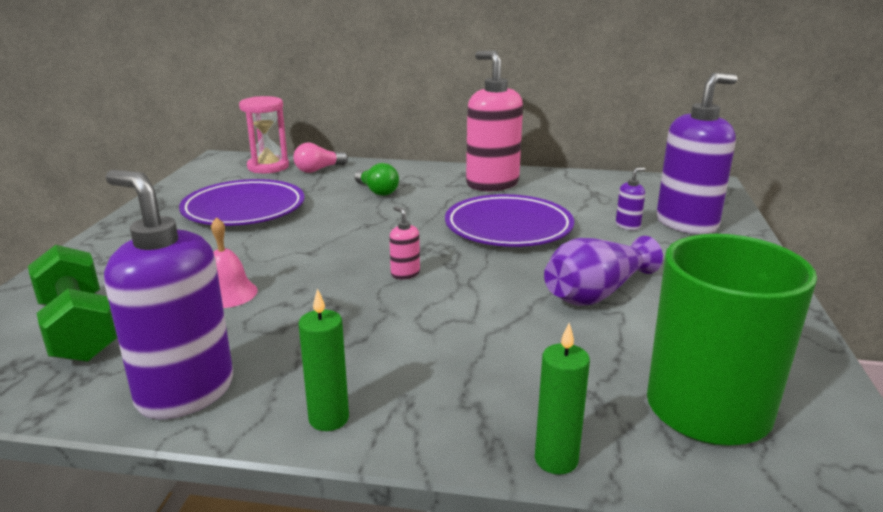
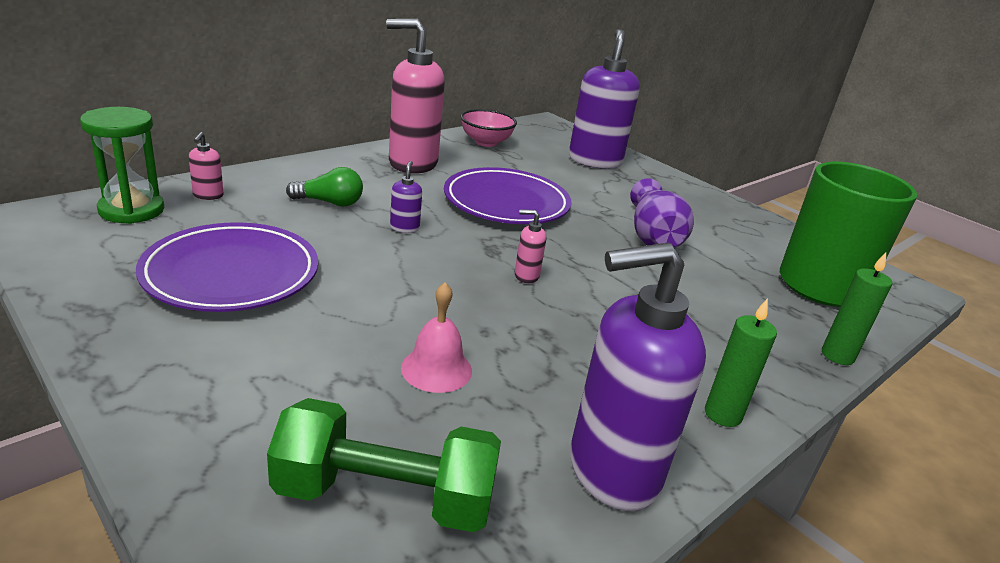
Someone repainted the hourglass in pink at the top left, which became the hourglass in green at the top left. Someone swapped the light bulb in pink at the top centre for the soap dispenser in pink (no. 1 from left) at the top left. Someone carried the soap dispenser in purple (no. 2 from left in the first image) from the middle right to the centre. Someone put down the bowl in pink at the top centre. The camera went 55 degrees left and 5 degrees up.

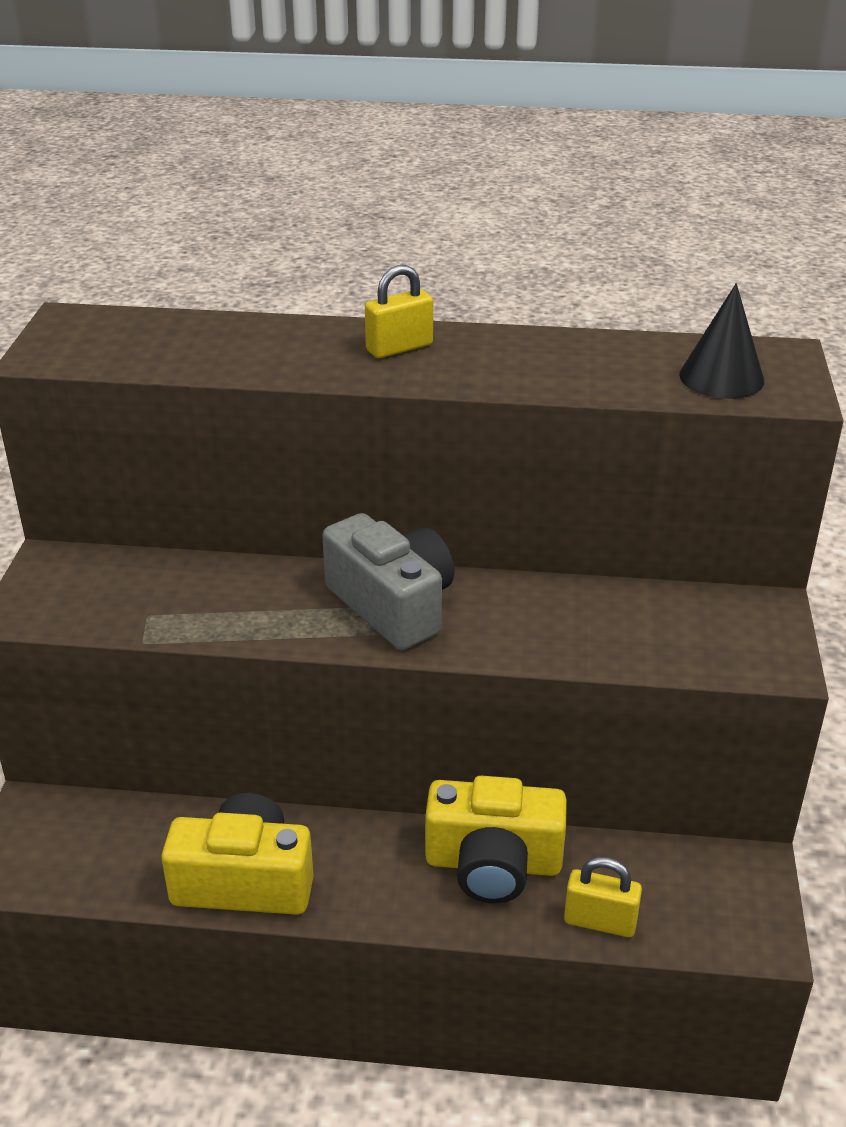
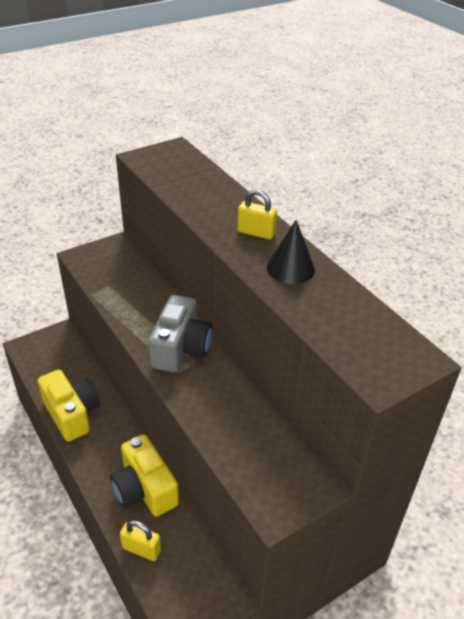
Someone rotated the padlock in yellow (no. 2 from left in the first image) at the bottom right by 45 degrees counterclockwise. Someone carried the cone in black from the top right to the centre. The camera went 50 degrees right and 5 degrees up.

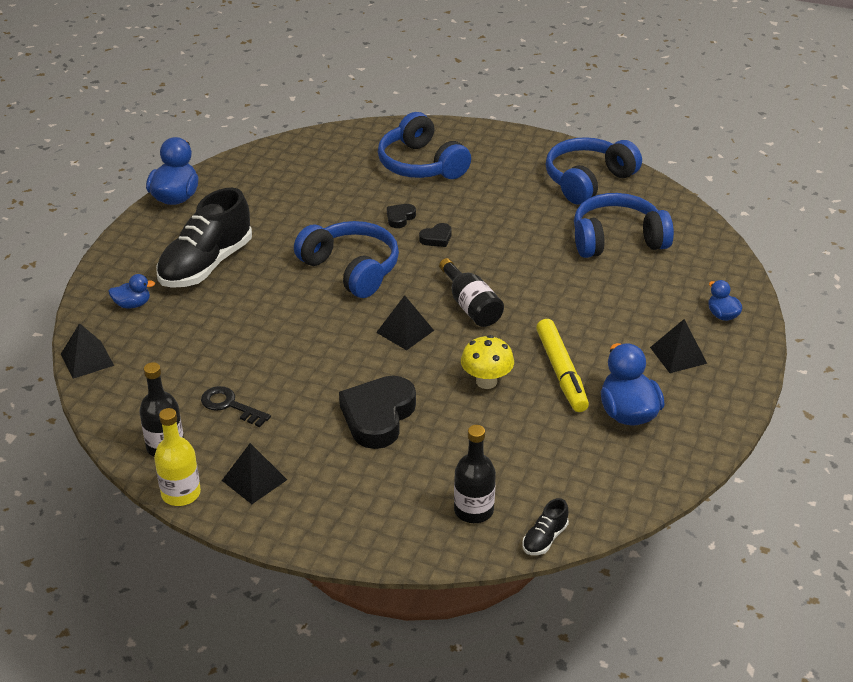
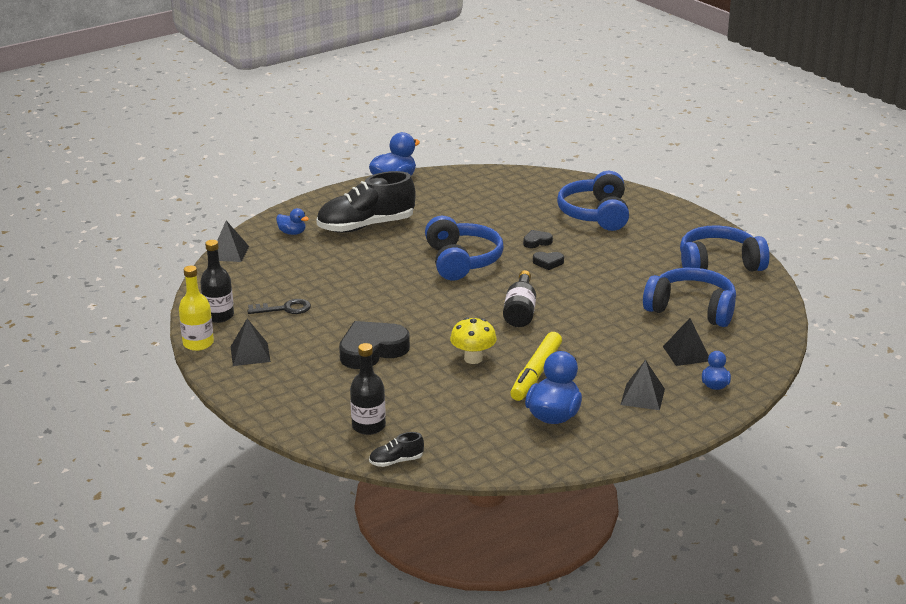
Someone rotated the key in black at the middle left by 105 degrees clockwise. Someone carried the pyramid in black (no. 3 from left in the first image) from the centre to the middle right. The camera went 35 degrees right and 10 degrees down.

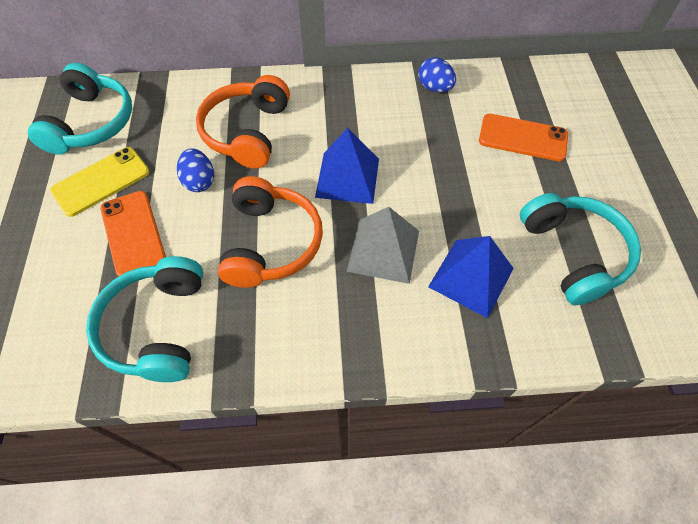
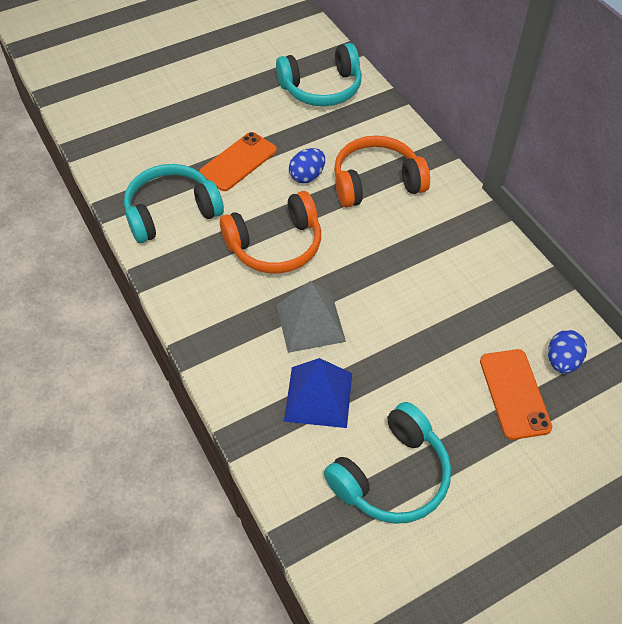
Someone took away the phone in yellow at the middle left. Someone took away the pyramid in blue (no. 1 from left) at the top centre. Someone carried the egg in blue (no. 2 from left) from the top centre to the middle right. The camera went 65 degrees right and 5 degrees down.

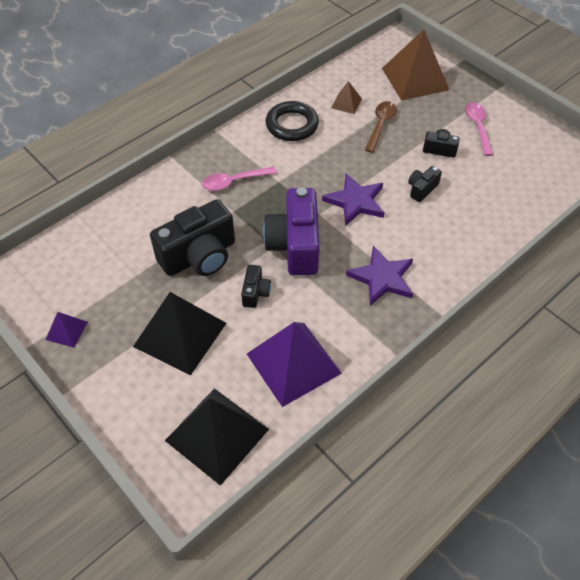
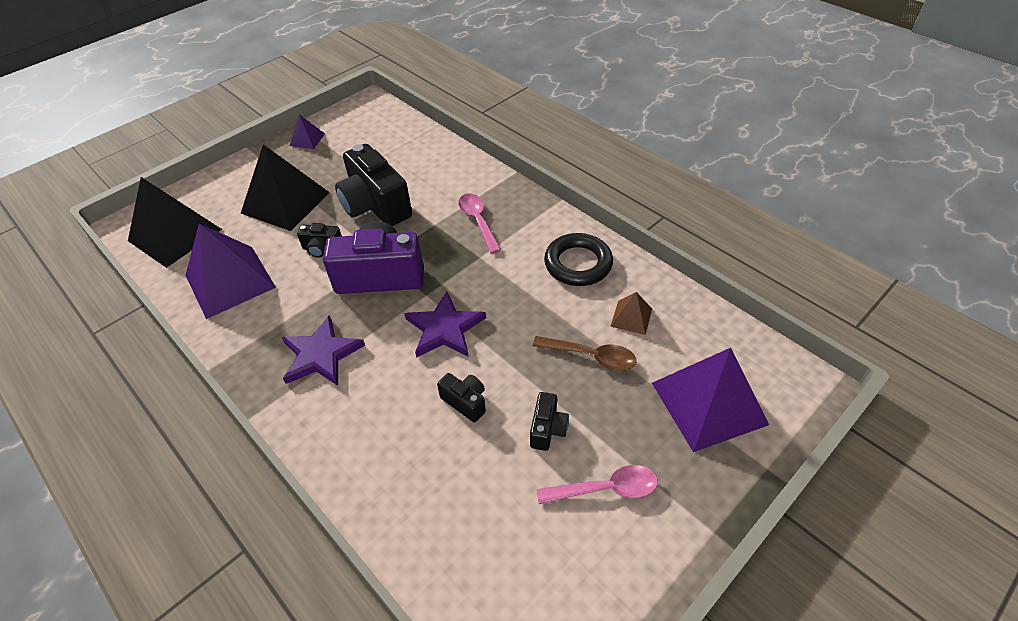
Someone repainted the pyramid in brown (no. 2 from left) at the top right, which became the pyramid in purple (no. 3 from left) at the middle right. The camera went 90 degrees right and 5 degrees down.

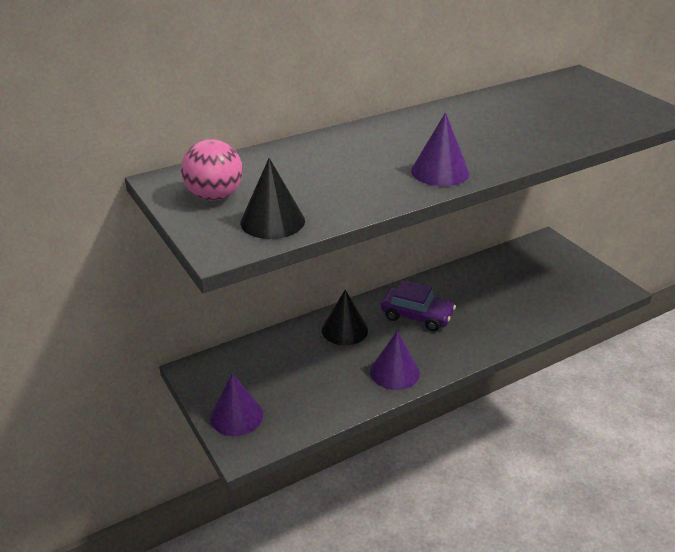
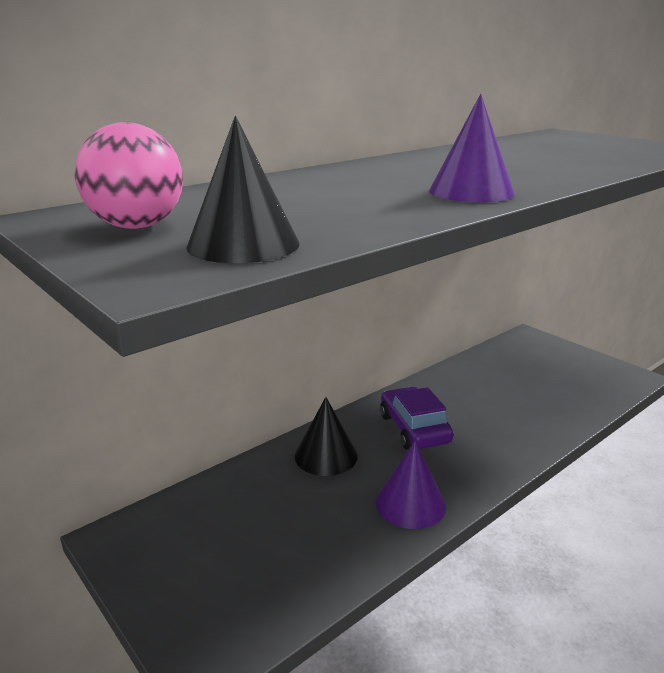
Someone took away the cone in purple (no. 1 from left) at the bottom centre. Someone rotated the car in purple at the centre by 120 degrees counterclockwise. The camera went 10 degrees left and 10 degrees down.

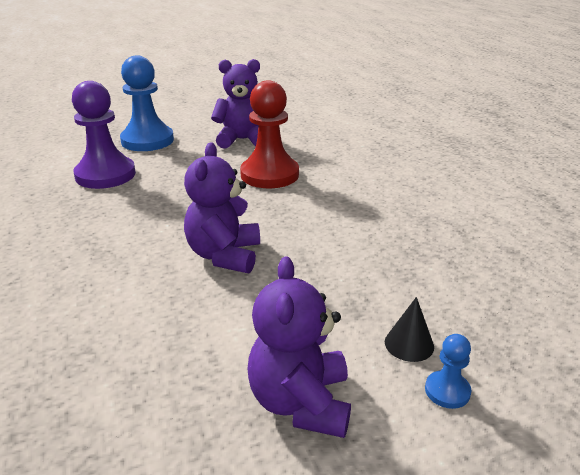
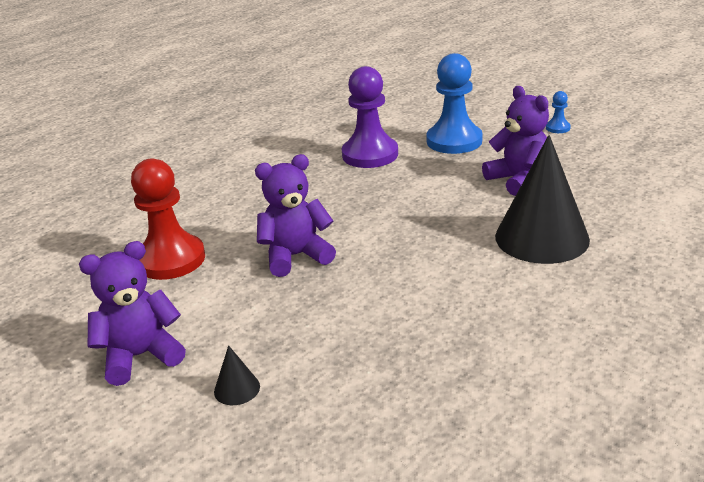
Someone carried the pawn in red from the top centre to the middle left. Someone carried the pawn in blue (no. 2 from left) from the bottom right to the top right. Someone put down the cone in black (no. 2 from left) at the middle right. The camera went 65 degrees right and 0 degrees up.

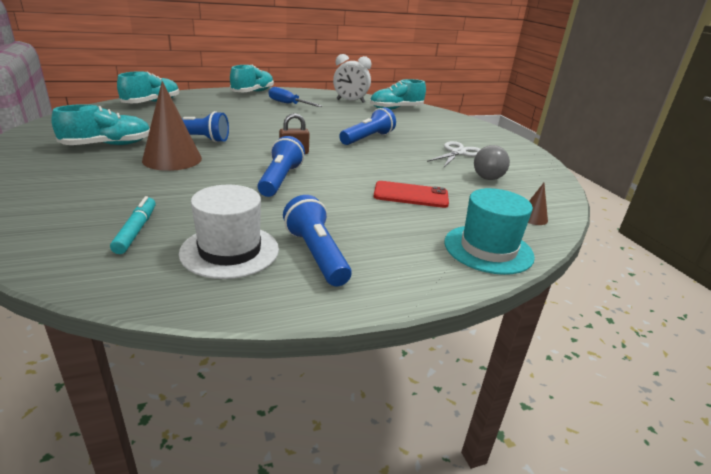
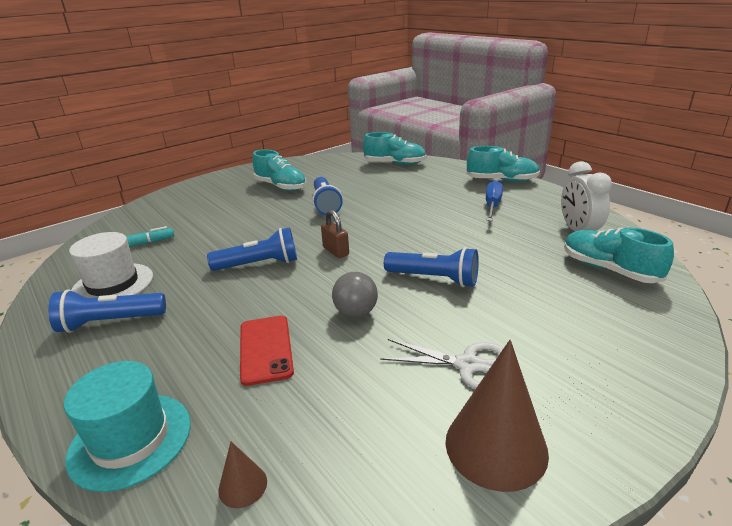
Someone carried the cone in brown (no. 1 from left in the first image) from the top left to the bottom right. Someone rotated the flashlight in blue (no. 3 from left in the first image) at the centre by 150 degrees counterclockwise. Someone carried the ball in grey from the middle right to the centre. The camera went 75 degrees right and 0 degrees up.

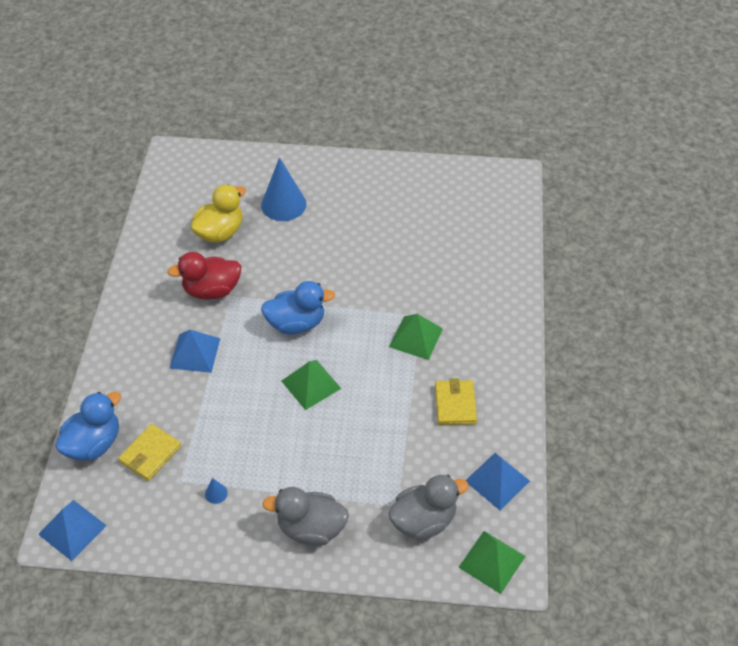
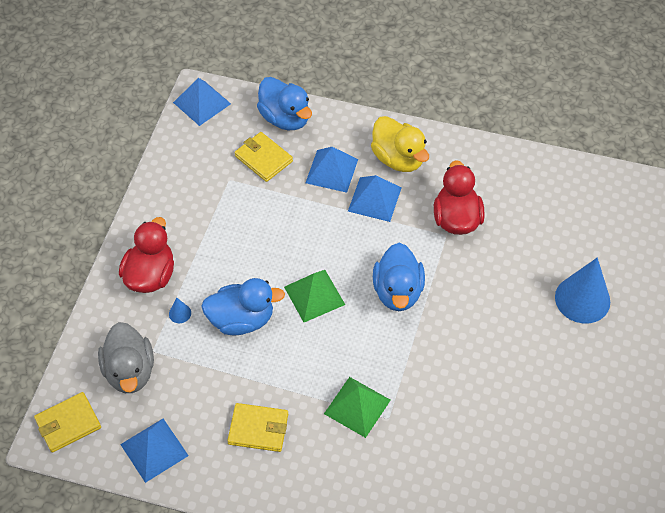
Someone carried the duck in yellow from the top left to the top centre. Someone carried the cone in blue (no. 1 from left) from the bottom left to the middle left. Someone repainted the duck in grey (no. 1 from left) at the bottom centre, which became the duck in red (no. 1 from left) at the middle left. Someone swapped the pyramid in green (no. 3 from left) at the bottom right for the wallet in yellow (no. 1 from left) at the bottom left. Someone put down the duck in blue (no. 1 from left) at the centre. Someone put down the pyramid in blue (no. 3 from left) at the top centre. The camera went 100 degrees right and 5 degrees up.

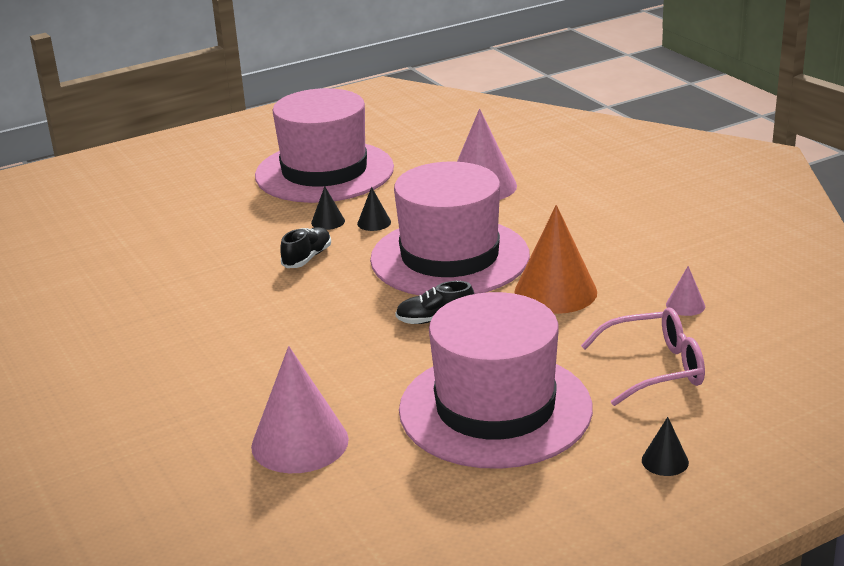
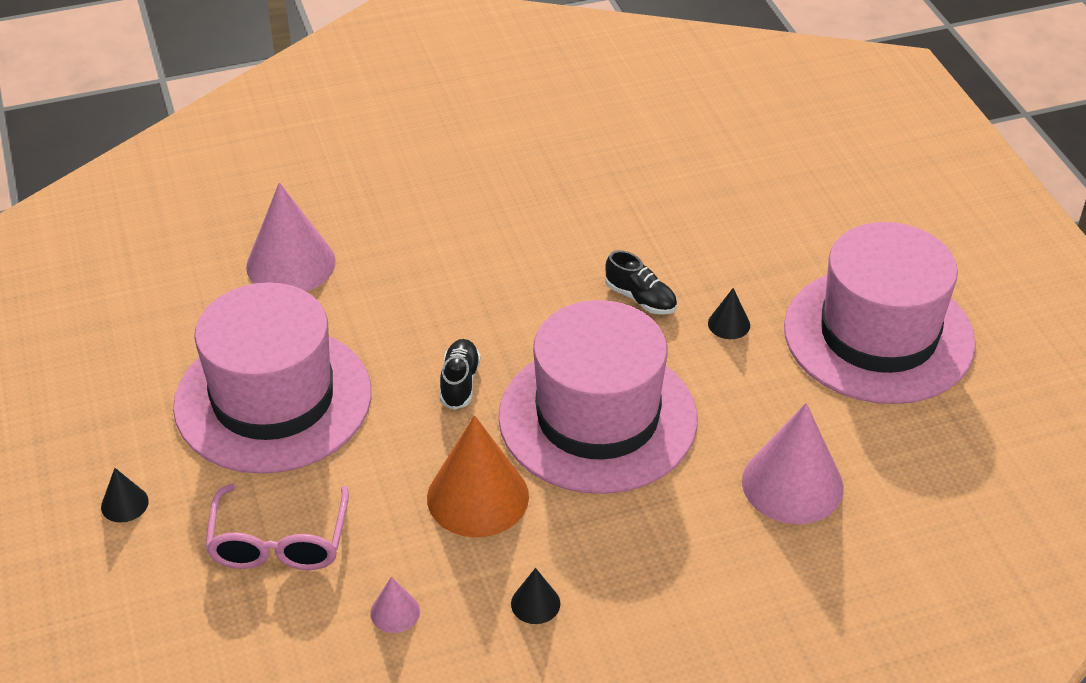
Someone carried the cone in black (no. 2 from left) from the centre to the bottom centre. The camera went 100 degrees right and 15 degrees up.

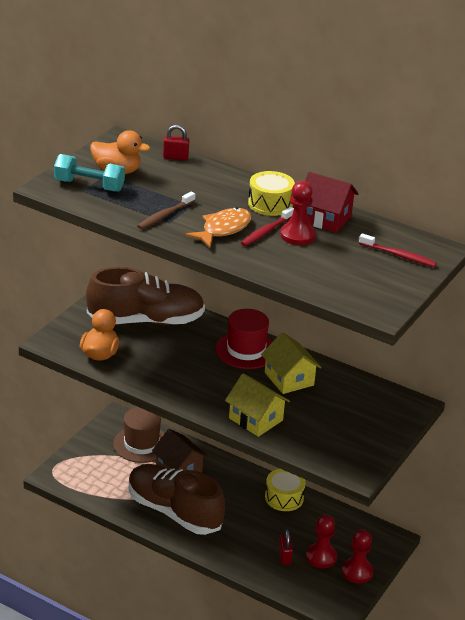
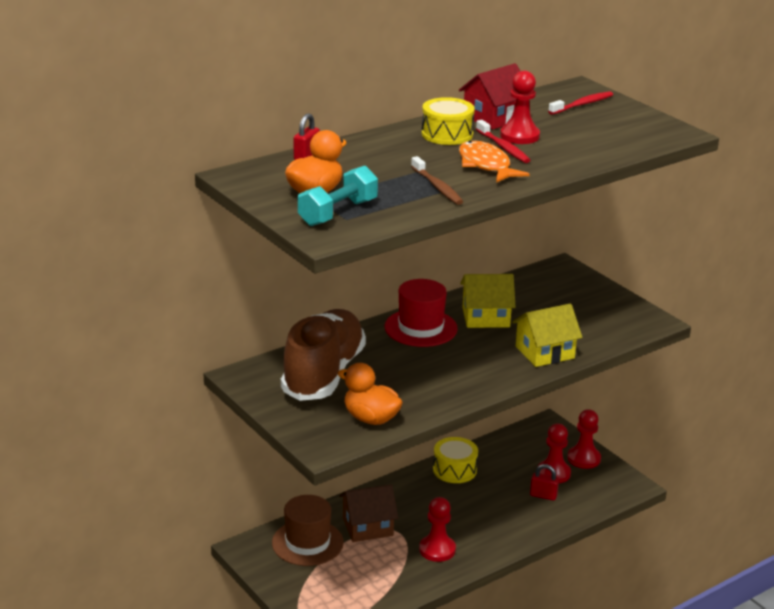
Someone swapped the shoe in brown (no. 2 from left) at the bottom centre for the pawn in red (no. 1 from left) at the bottom centre. The camera went 65 degrees left and 5 degrees down.

